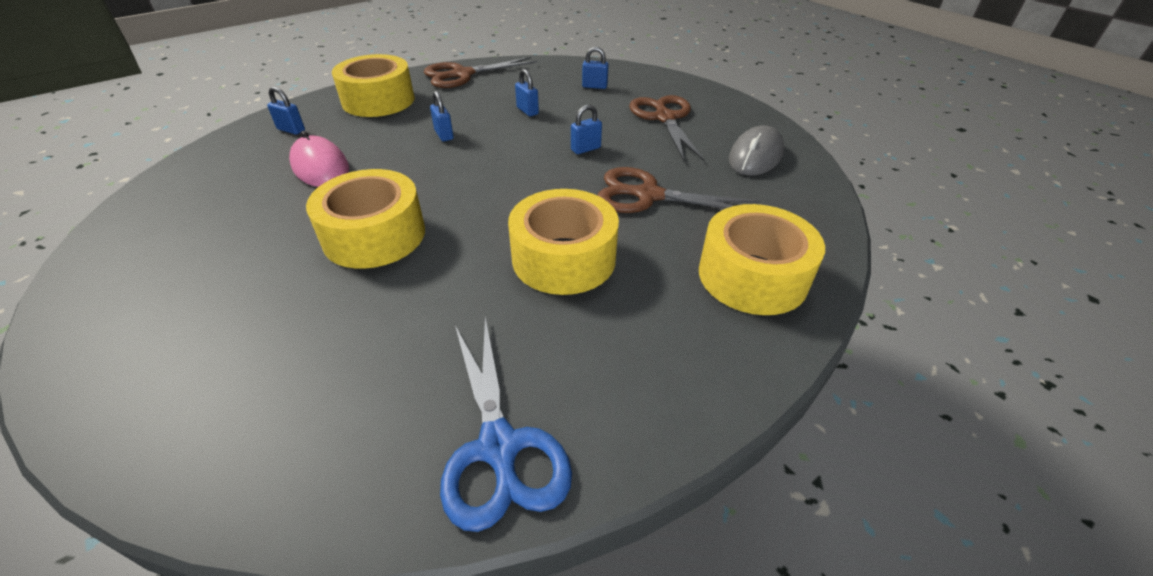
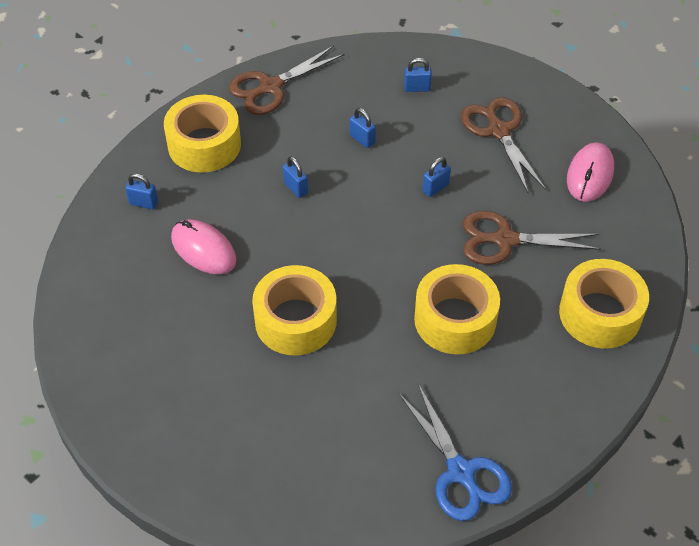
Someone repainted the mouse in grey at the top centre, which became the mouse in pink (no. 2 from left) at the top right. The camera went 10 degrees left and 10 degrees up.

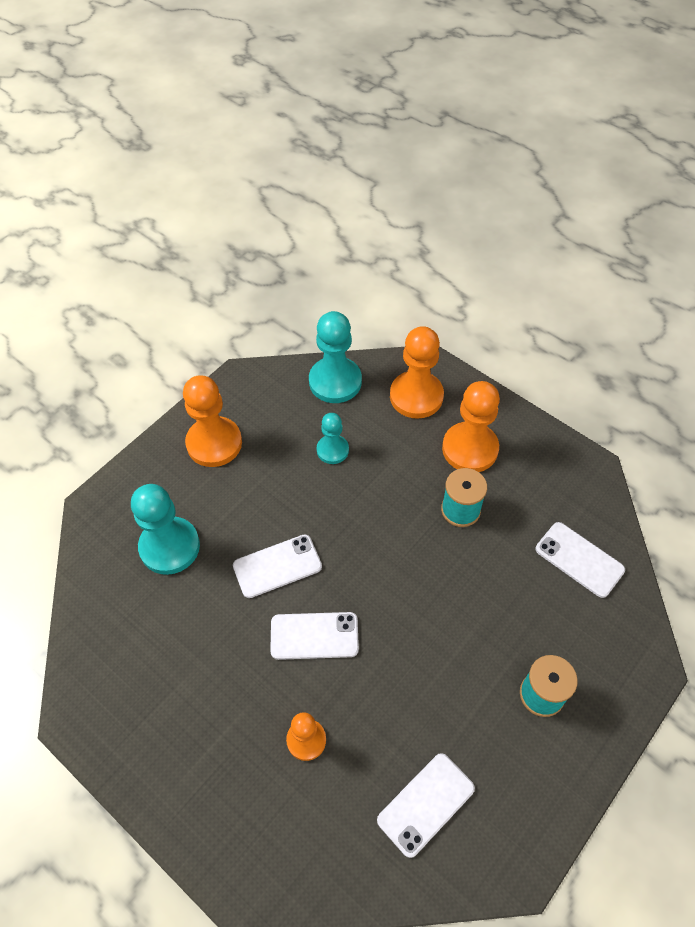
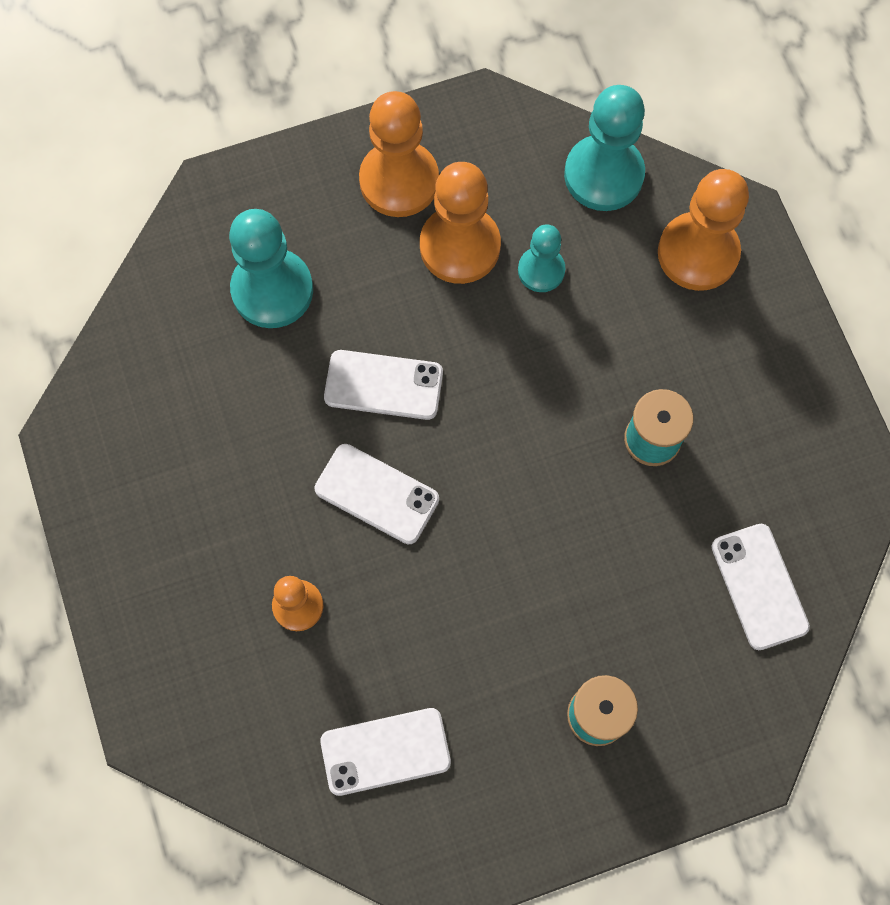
Someone carried the pawn in orange (no. 4 from left in the first image) from the middle right to the top centre. The camera went 30 degrees right and 15 degrees up.

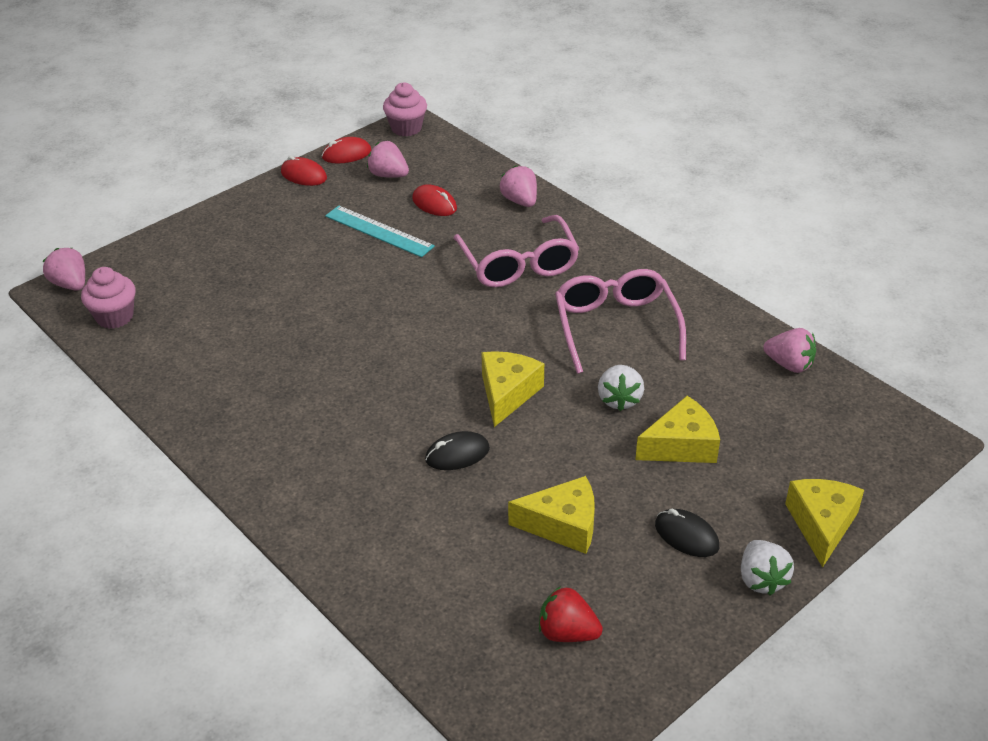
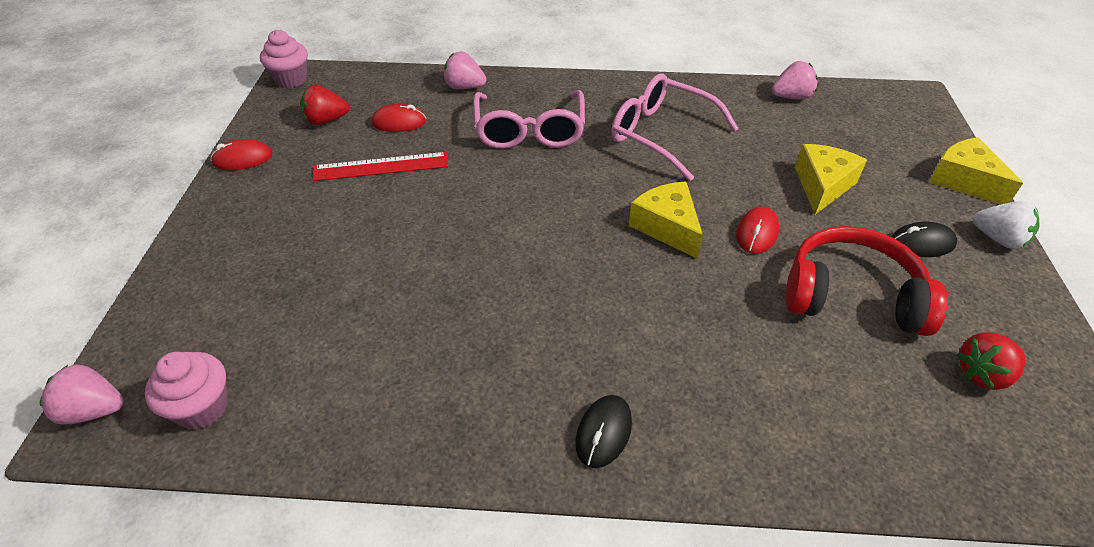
Someone carried the mouse in red (no. 2 from left in the first image) from the top centre to the middle right. Someone repainted the ruler in turquoise at the top centre, which became the ruler in red at the top centre. Someone repainted the strawberry in pink (no. 2 from left) at the top centre, which became the strawberry in red (no. 1 from left) at the top left. Someone carried the mouse in black (no. 1 from left) from the centre to the bottom centre. Someone rotated the glasses in pink (no. 1 from left) at the centre by 60 degrees clockwise. Someone swapped the cheese in yellow (no. 2 from left) at the bottom centre for the headphones in red at the middle right. Someone took away the strawberry in white (no. 1 from left) at the centre. The camera went 45 degrees left and 5 degrees up.

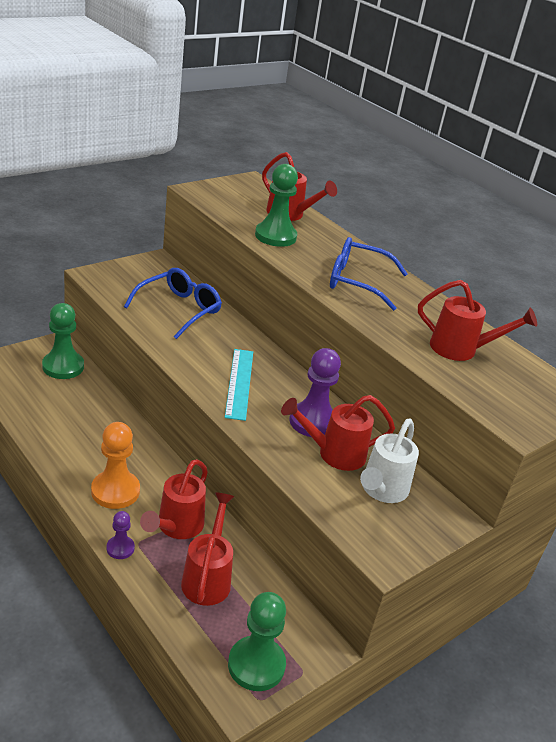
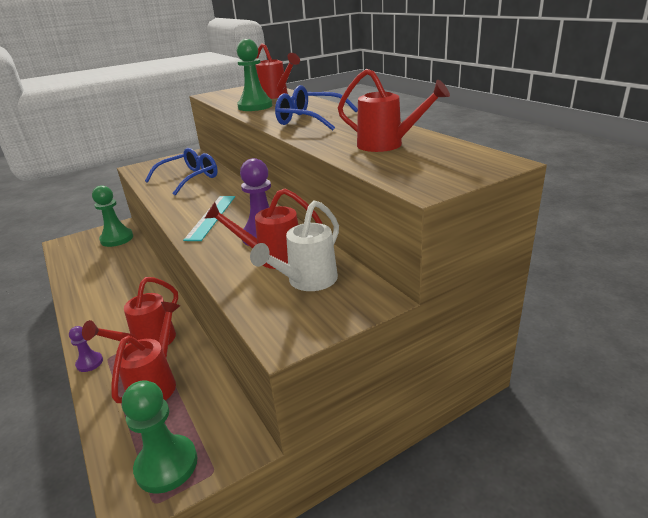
Someone took away the pawn in orange at the middle left. The camera went 15 degrees right and 5 degrees down.

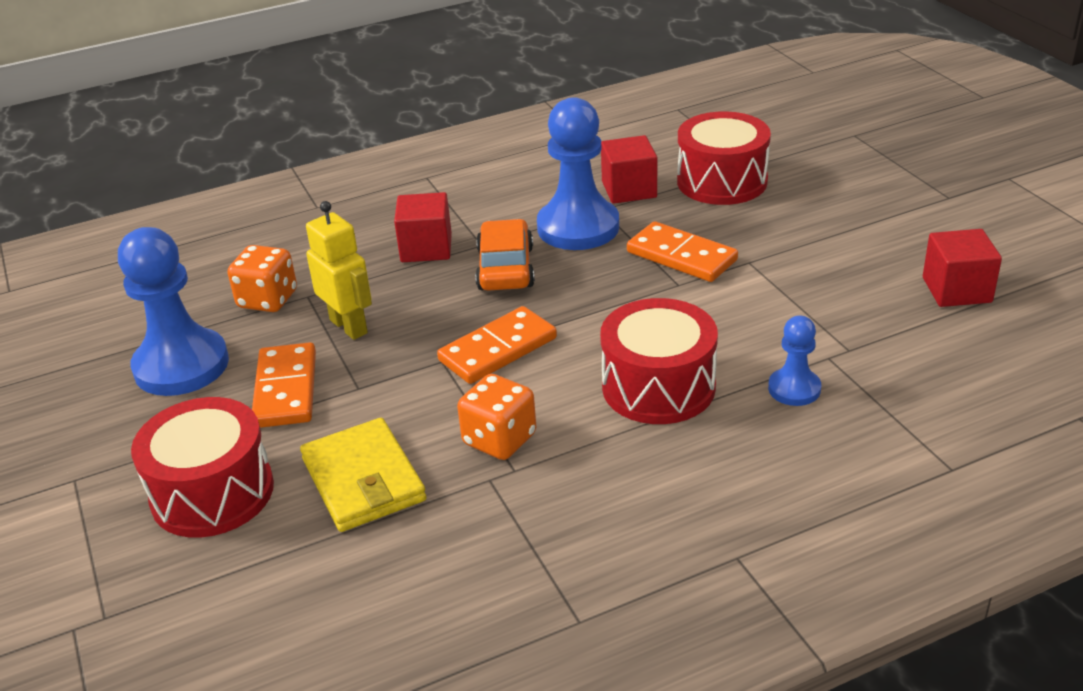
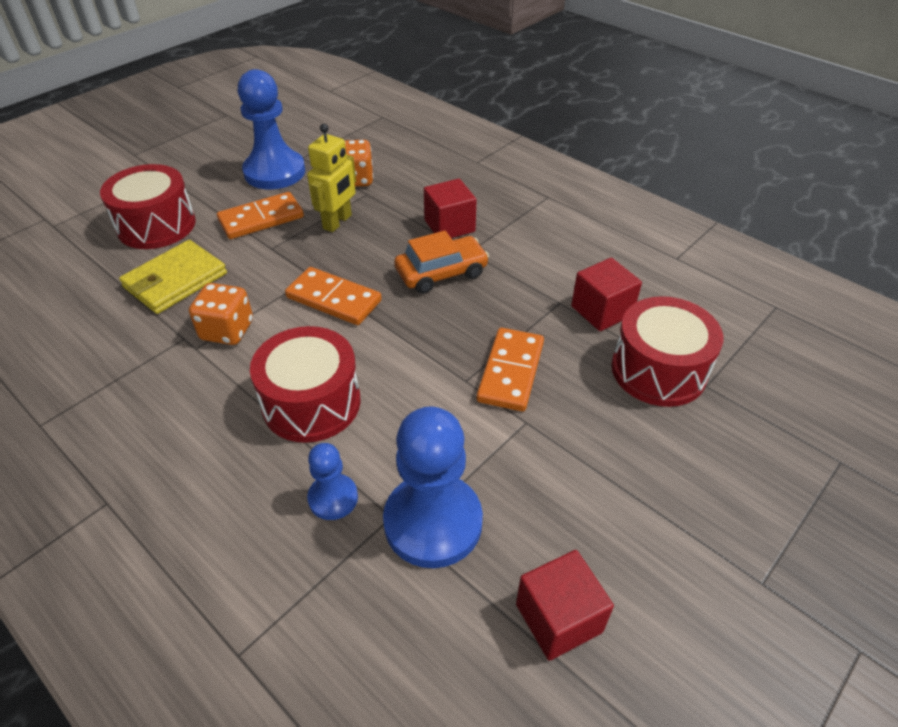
Someone carried the pawn in blue (no. 2 from left in the first image) from the top centre to the bottom centre. The camera went 65 degrees right and 10 degrees up.

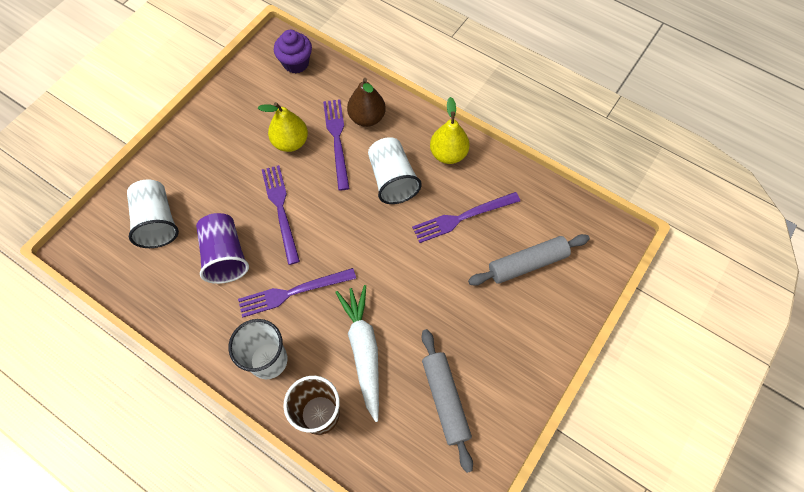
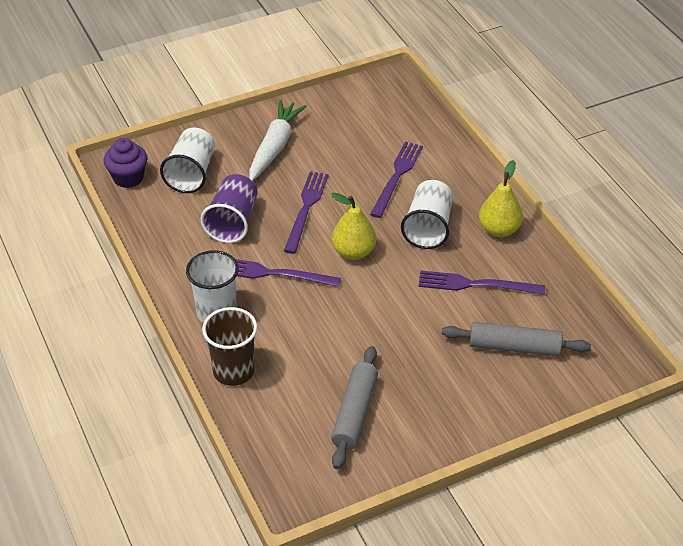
Someone carried the pear in yellow (no. 1 from left) from the top centre to the centre. Someone carried the cupcake in purple from the top centre to the top left. Someone carried the carrot in white from the bottom centre to the top centre. Someone took away the pear in brown at the top centre. The camera went 30 degrees right and 20 degrees down.

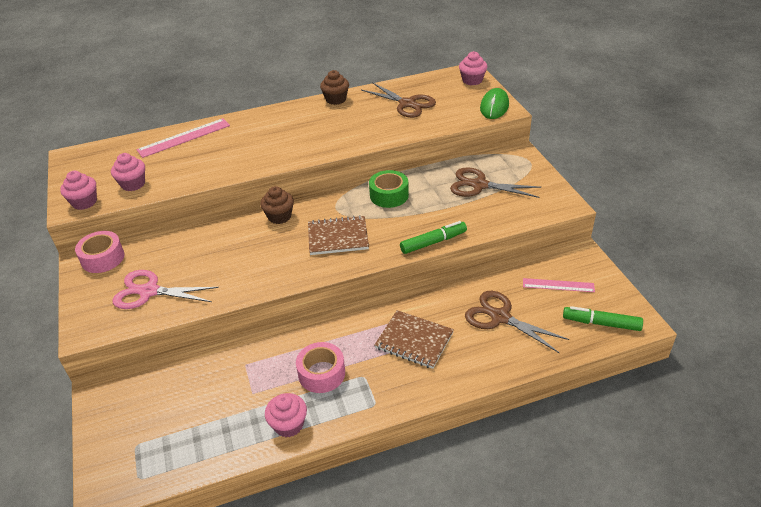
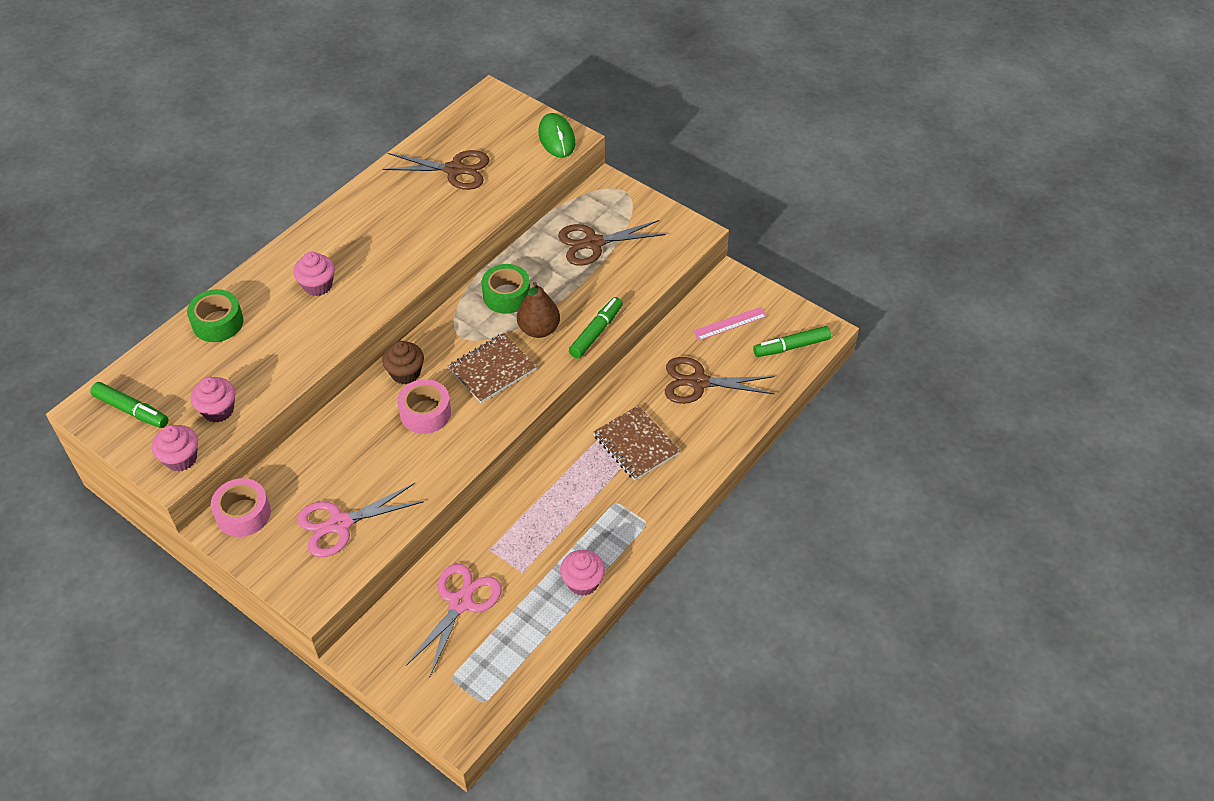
Someone swapped the ruler in pink (no. 1 from left) at the top left for the tape in green (no. 1 from left) at the middle left. Someone carried the tape in pink (no. 2 from left) from the bottom centre to the centre. Someone took away the cupcake in brown (no. 2 from left) at the top centre. Someone rotated the notebook in brown (no. 2 from left) at the bottom centre by 60 degrees clockwise. Someone carried the cupcake in pink (no. 4 from left in the first image) from the top centre to the middle left. Someone put down the marker in green (no. 1 from left) at the middle left. Someone put down the scissors in pink (no. 2 from left) at the bottom centre. Someone put down the pear in brown at the centre. The camera went 35 degrees left and 10 degrees up.

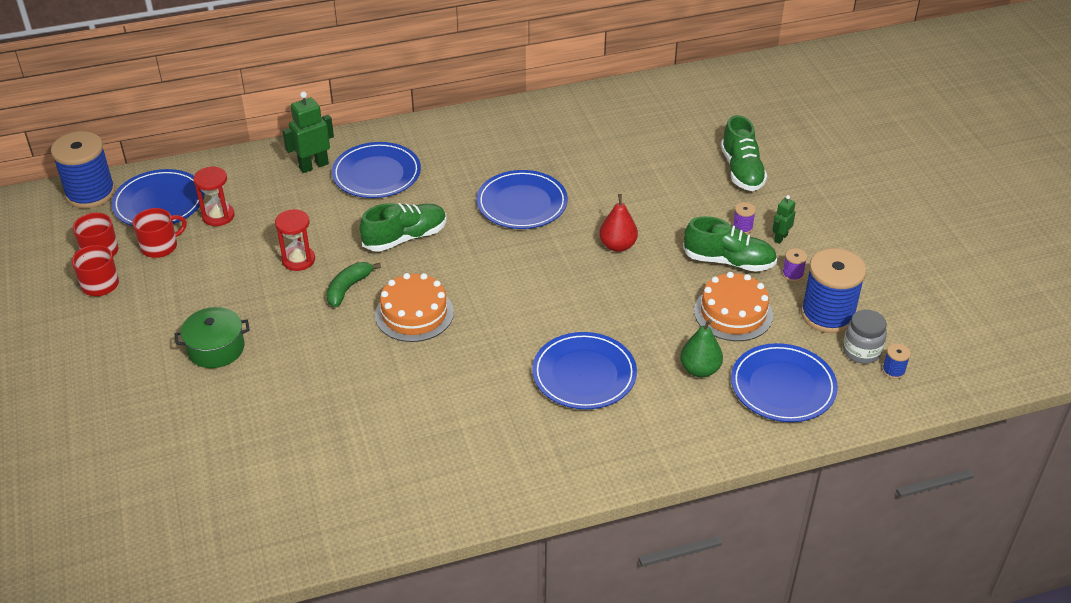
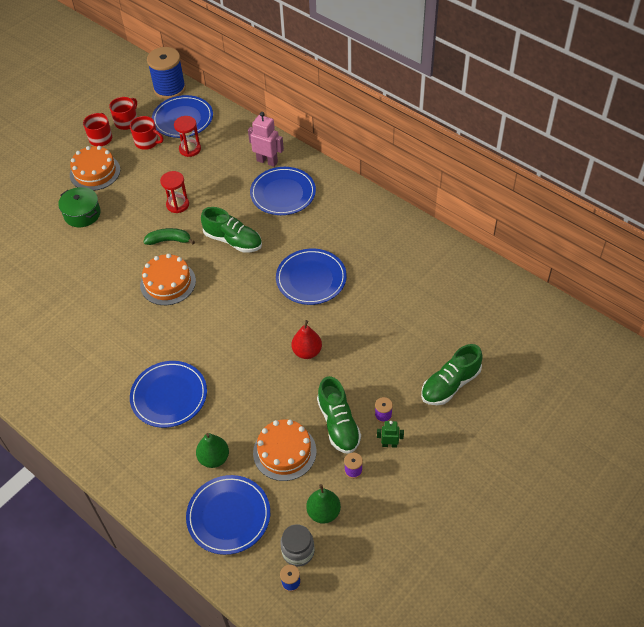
Someone repainted the robot in green (no. 1 from left) at the top left, which became the robot in pink at the top centre. Someone swapped the spool in blue (no. 2 from left) at the middle right for the pear in green (no. 2 from left) at the bottom centre. Someone put down the cake in orange (no. 1 from left) at the top left. The camera went 60 degrees right and 10 degrees up.

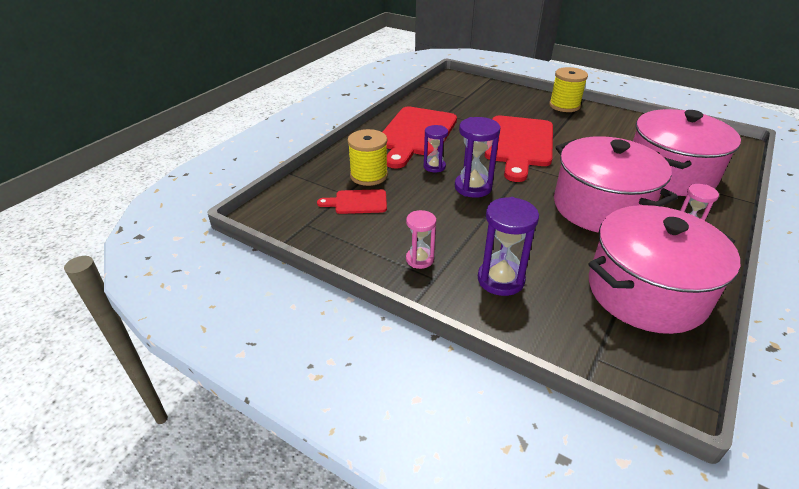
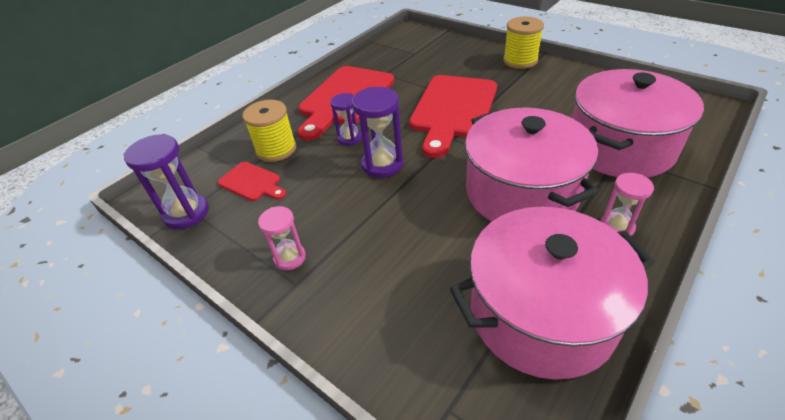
Someone rotated the cutting board in red (no. 1 from left) at the centre by 150 degrees counterclockwise. Someone carried the hourglass in purple (no. 3 from left in the first image) from the centre to the middle left. The camera went 10 degrees right and 5 degrees up.

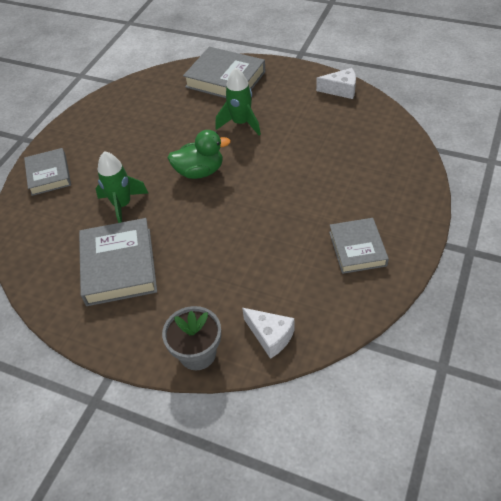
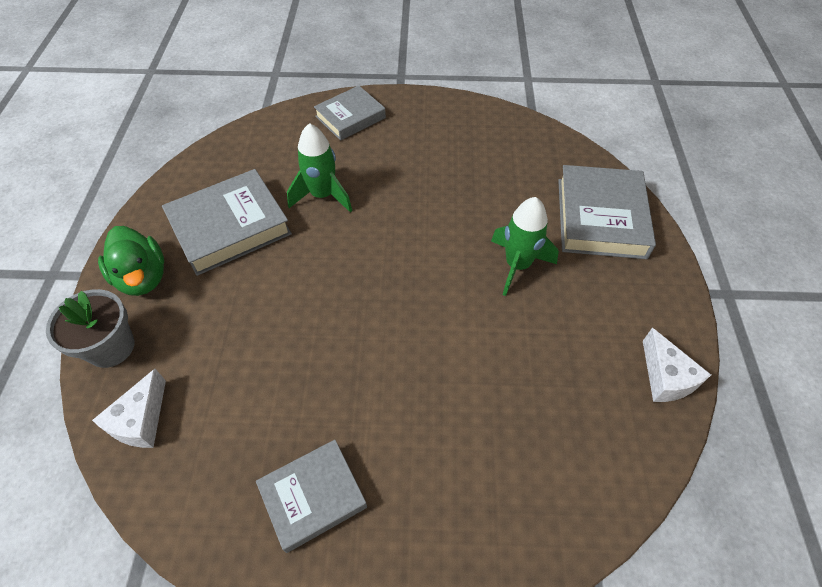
Someone carried the duck in green from the top centre to the middle left. The camera went 65 degrees right and 5 degrees up.

